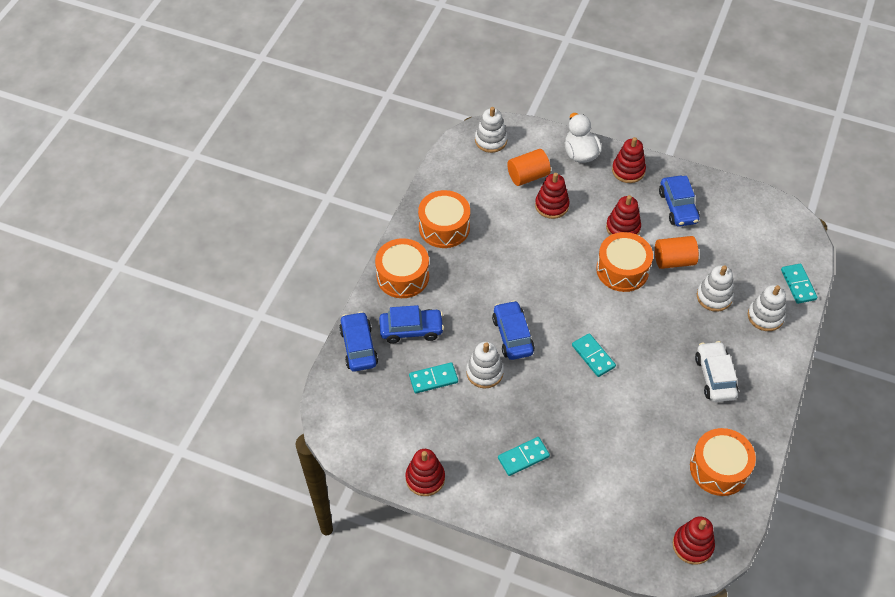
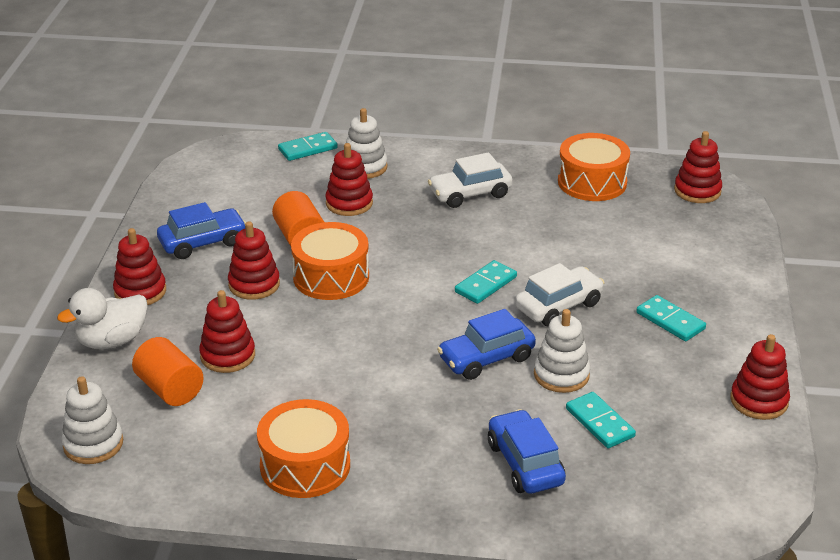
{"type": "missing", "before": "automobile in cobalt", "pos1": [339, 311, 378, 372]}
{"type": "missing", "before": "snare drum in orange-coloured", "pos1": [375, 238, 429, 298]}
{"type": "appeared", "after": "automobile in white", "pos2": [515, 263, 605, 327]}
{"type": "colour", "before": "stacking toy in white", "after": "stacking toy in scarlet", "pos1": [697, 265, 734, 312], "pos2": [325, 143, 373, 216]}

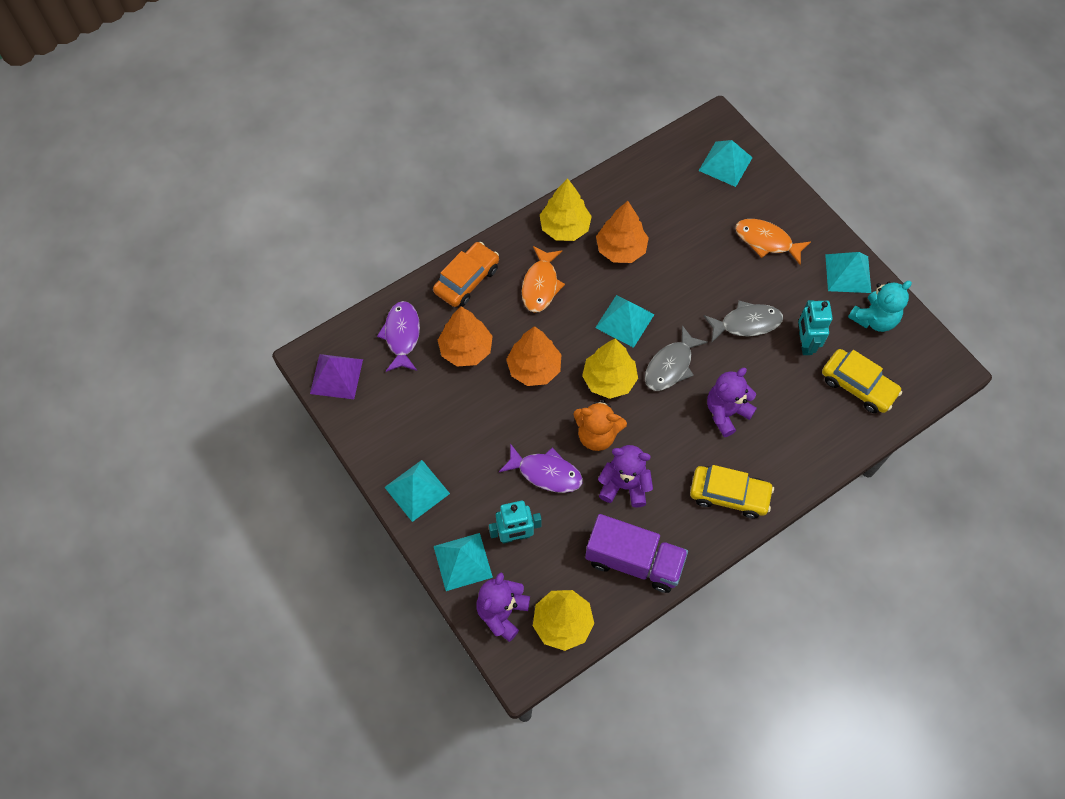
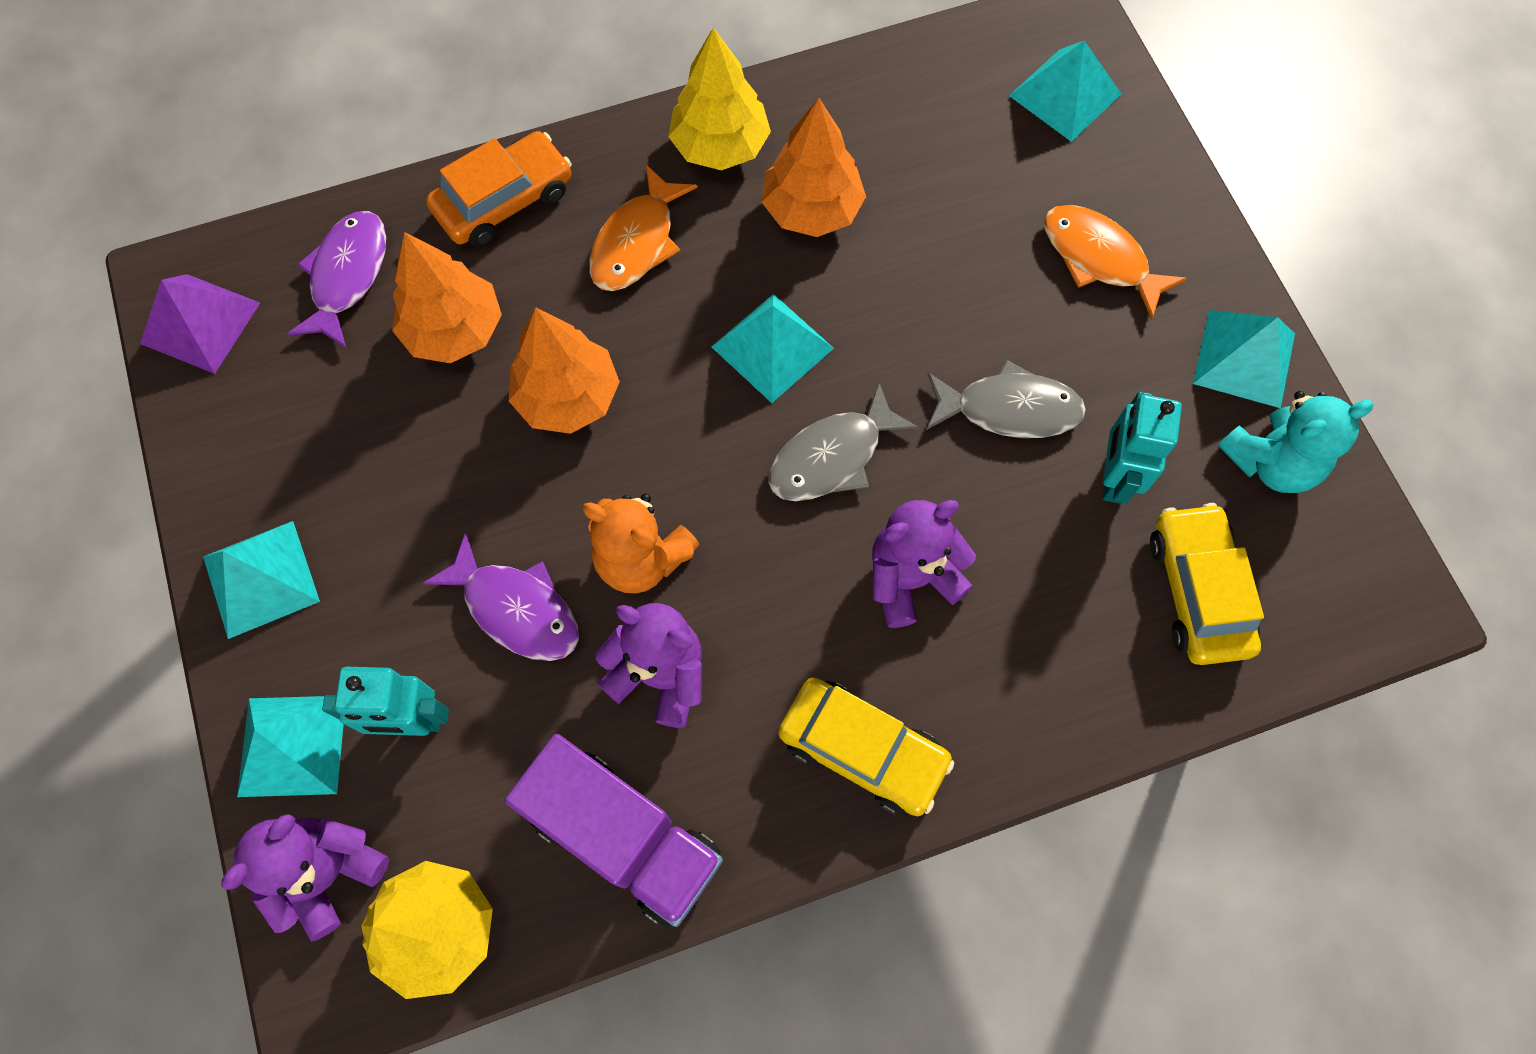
{"type": "missing", "before": "toy tree in golden", "pos1": [582, 339, 638, 399]}
{"type": "spun", "before": "automobile in golden", "pos1": [822, 349, 902, 413], "pos2": [1150, 503, 1264, 665], "turn": -150}

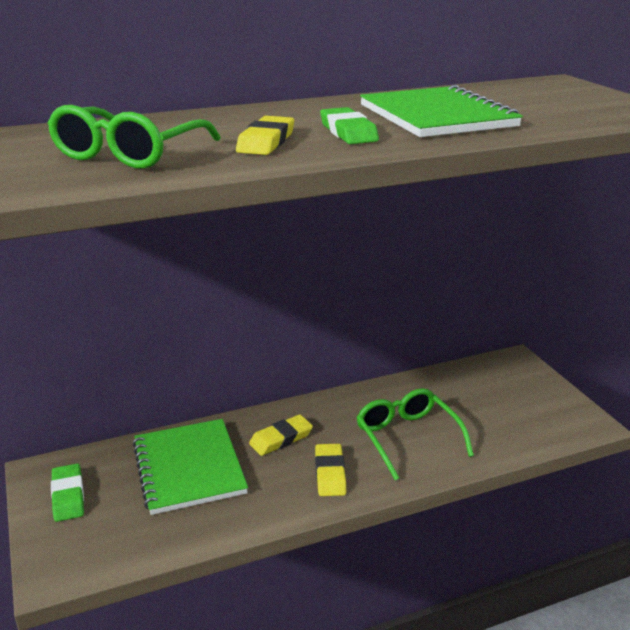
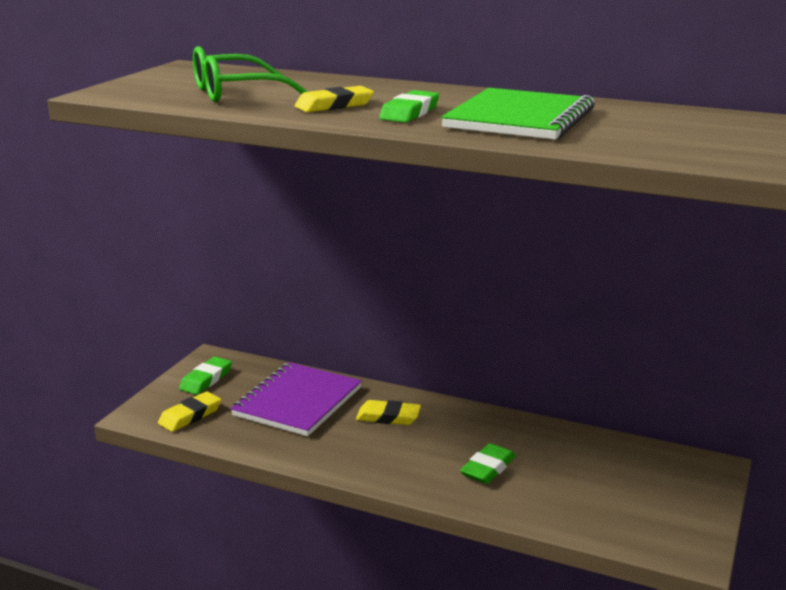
{"type": "relocated", "before": "gum eraser in golden", "pos1": [315, 444, 346, 496], "pos2": [158, 391, 221, 432]}
{"type": "exchanged", "before": "spectacles in leaf-green", "after": "gum eraser in leaf-green", "pos1": [356, 388, 474, 480], "pos2": [460, 443, 516, 484]}
{"type": "colour", "before": "exercise book in leaf-green", "after": "exercise book in purple", "pos1": [132, 419, 248, 515], "pos2": [231, 362, 362, 436]}

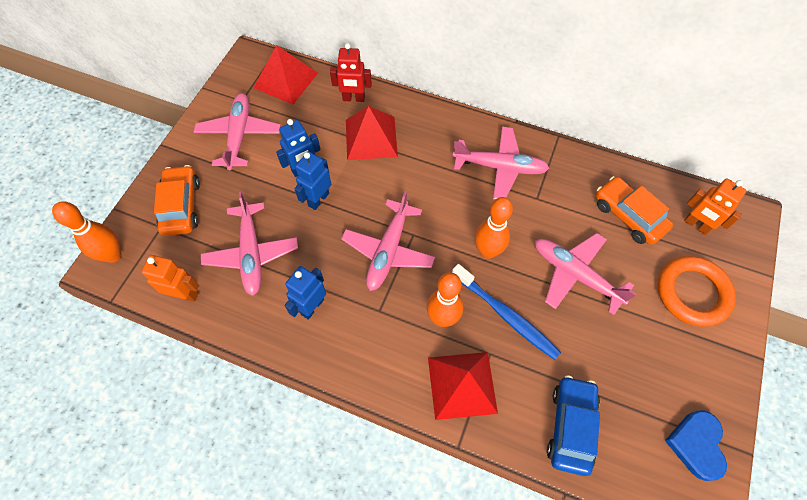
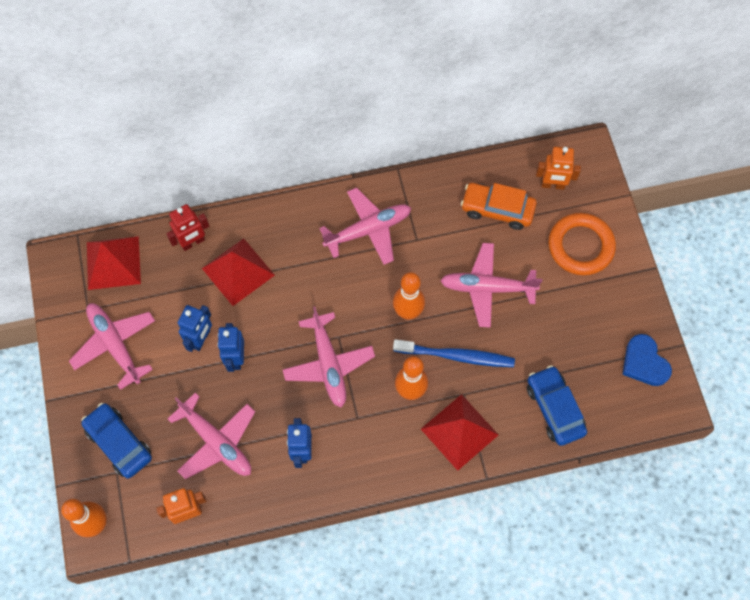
{"type": "colour", "before": "automobile in orange-coloured", "after": "automobile in cobalt", "pos1": [154, 165, 200, 236], "pos2": [81, 403, 152, 479]}

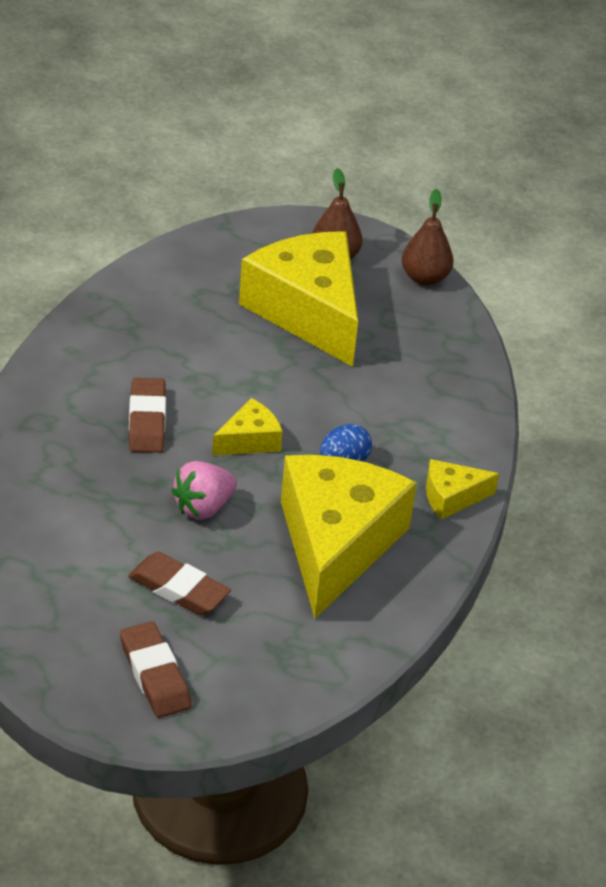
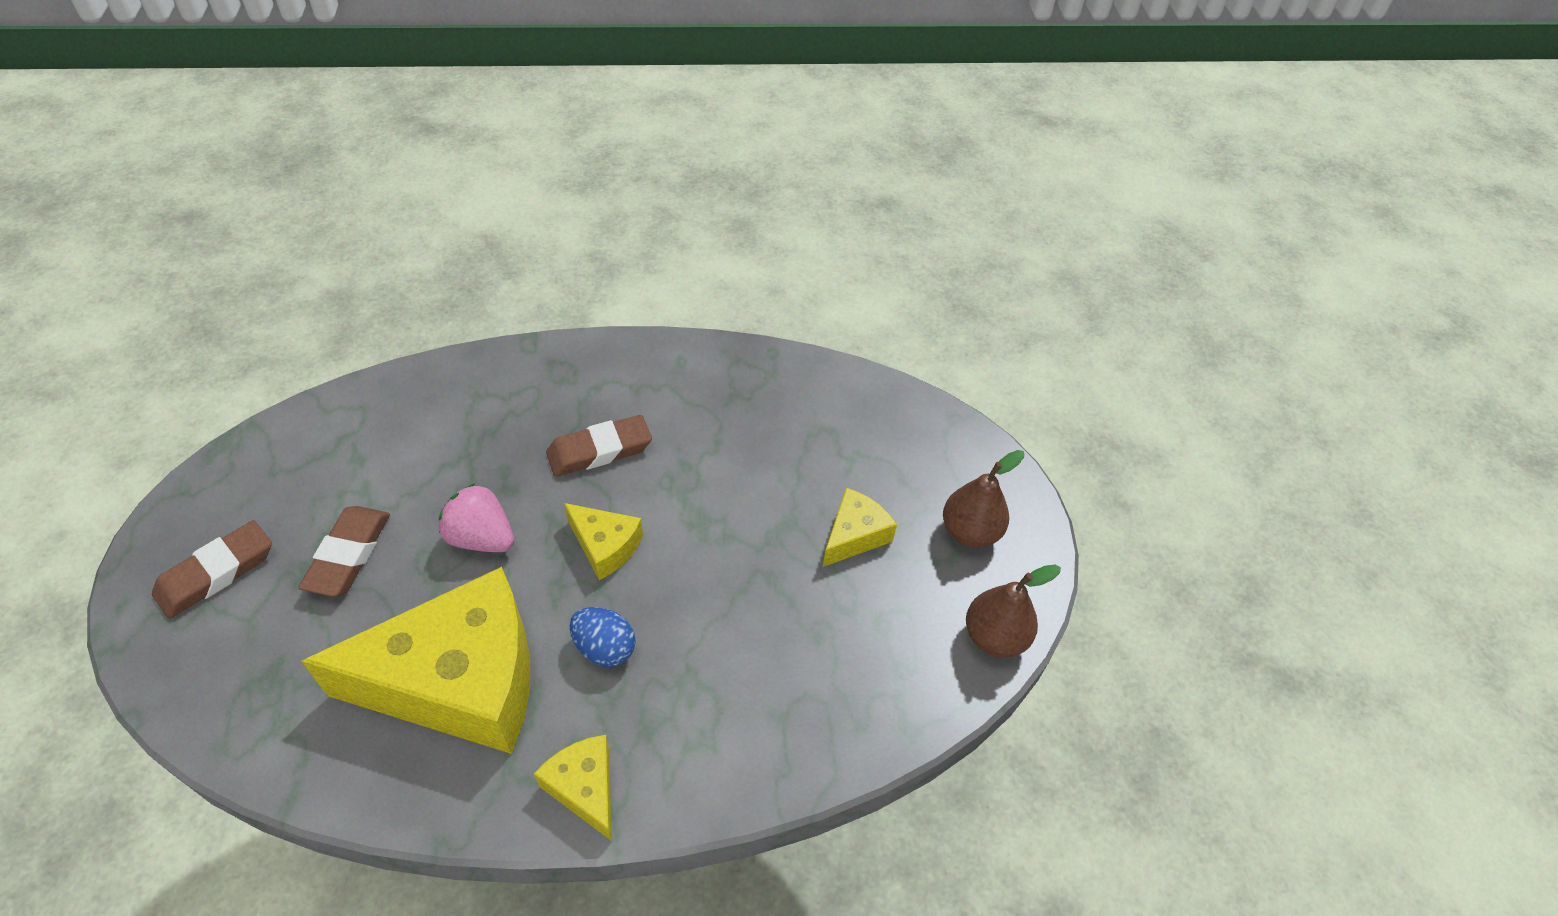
{"type": "size", "before": "cheese wedge in golden", "pos1": [239, 231, 358, 367], "pos2": [823, 488, 897, 567], "scale": 0.45}

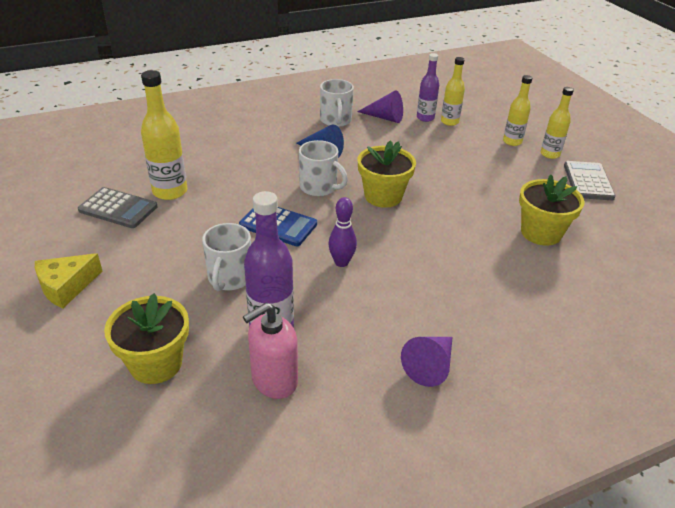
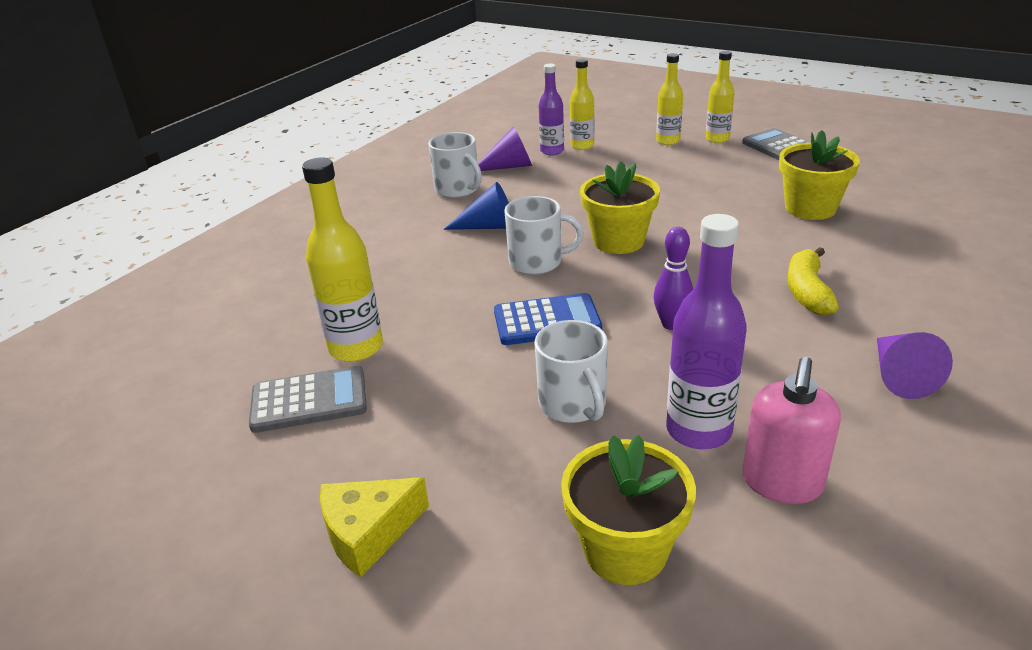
{"type": "appeared", "after": "banana in golden", "pos2": [787, 247, 839, 316]}
{"type": "spun", "before": "cheese wedge in golden", "pos1": [35, 253, 102, 308], "pos2": [320, 477, 429, 578], "turn": 45}

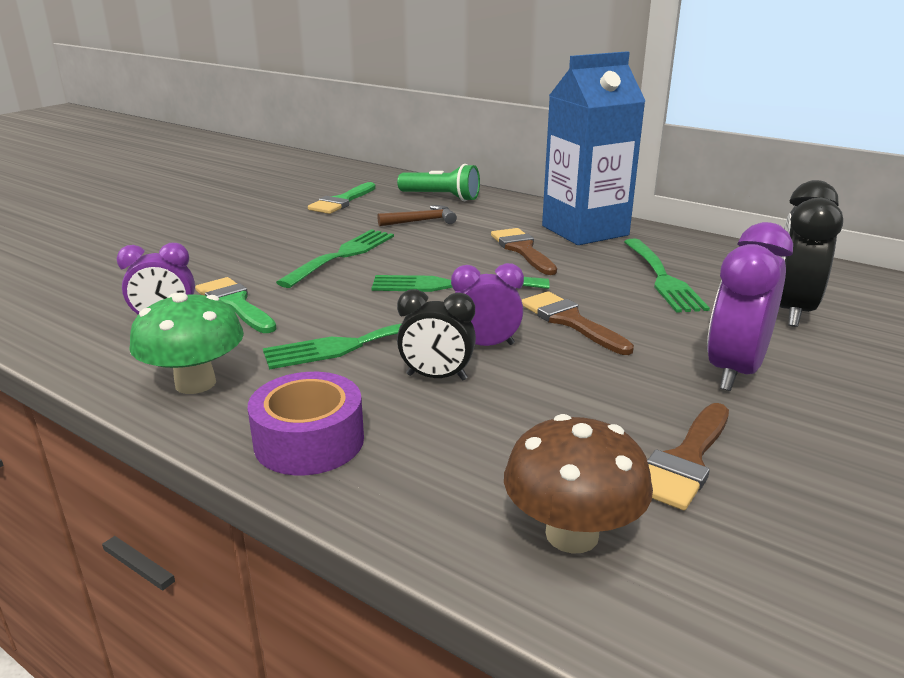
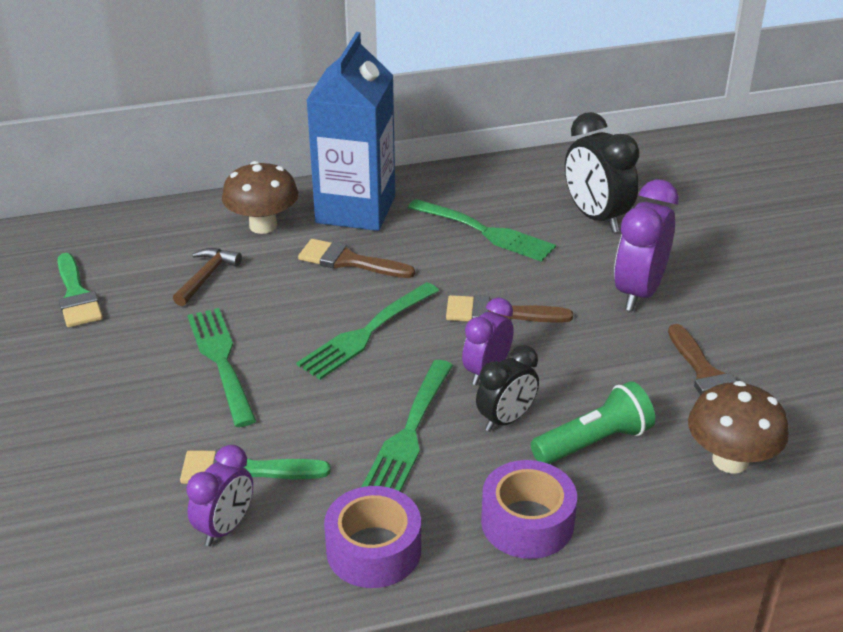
{"type": "appeared", "after": "toadstool in dark brown", "pos2": [222, 161, 298, 234]}
{"type": "relocated", "before": "pocket torch in leaf-green", "pos1": [397, 164, 480, 201], "pos2": [531, 381, 655, 464]}
{"type": "exchanged", "before": "toadstool in leaf-green", "after": "roll of tape in purple", "pos1": [129, 293, 244, 394], "pos2": [324, 486, 421, 588]}
{"type": "spun", "before": "clock in purple", "pos1": [707, 222, 793, 391], "pos2": [614, 180, 679, 311], "turn": 45}

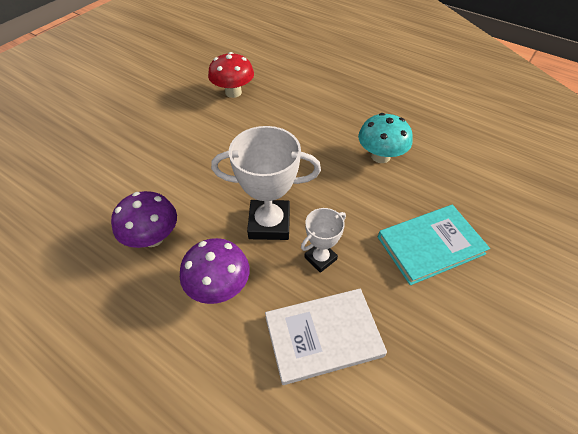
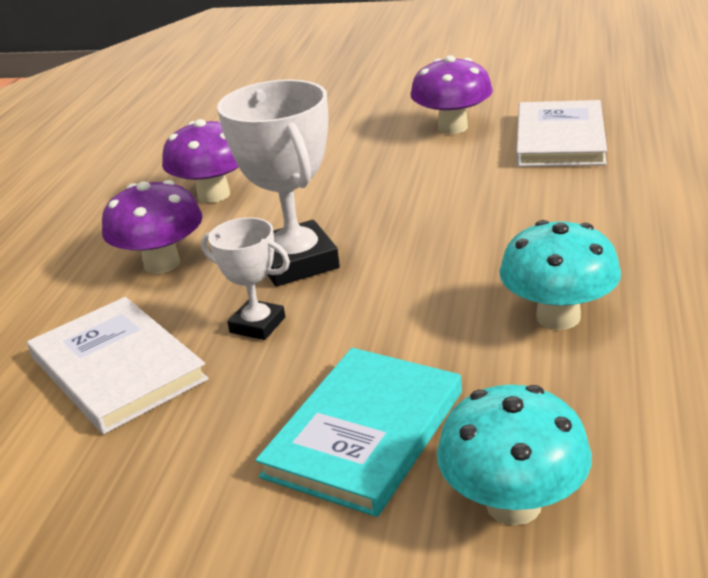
{"type": "appeared", "after": "toadstool in purple", "pos2": [410, 55, 493, 134]}
{"type": "appeared", "after": "toadstool in aqua", "pos2": [437, 384, 592, 525]}
{"type": "exchanged", "before": "toadstool in scarlet", "after": "hardback in white", "pos1": [208, 52, 254, 98], "pos2": [516, 100, 607, 167]}
{"type": "spun", "before": "hardback in aqua", "pos1": [378, 205, 490, 285], "pos2": [255, 348, 462, 517], "turn": 75}

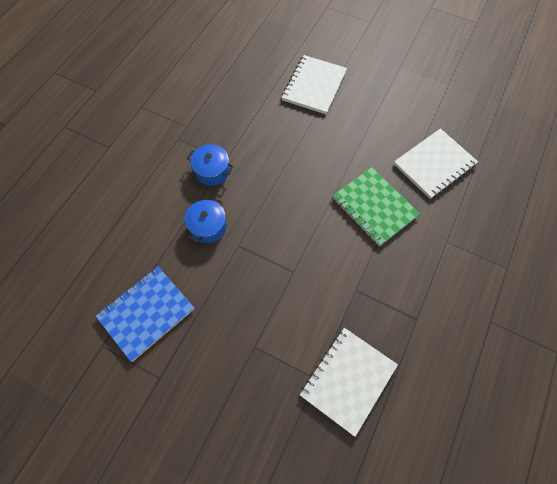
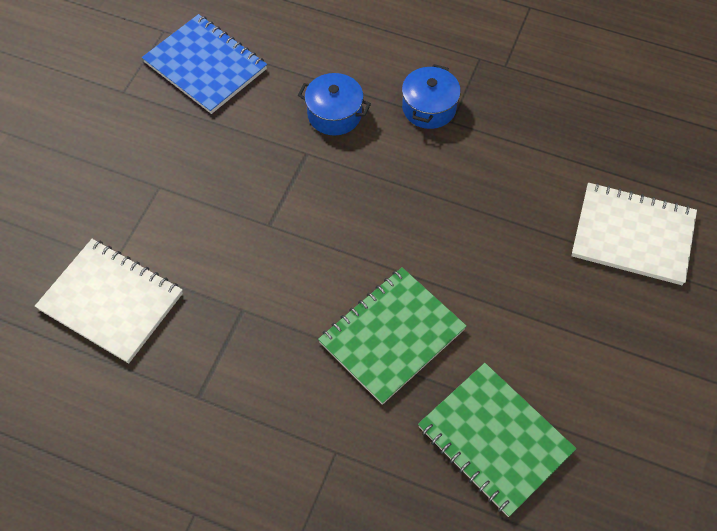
{"type": "colour", "before": "exercise book in white", "after": "exercise book in leaf-green", "pos1": [394, 128, 478, 199], "pos2": [418, 363, 576, 517]}

